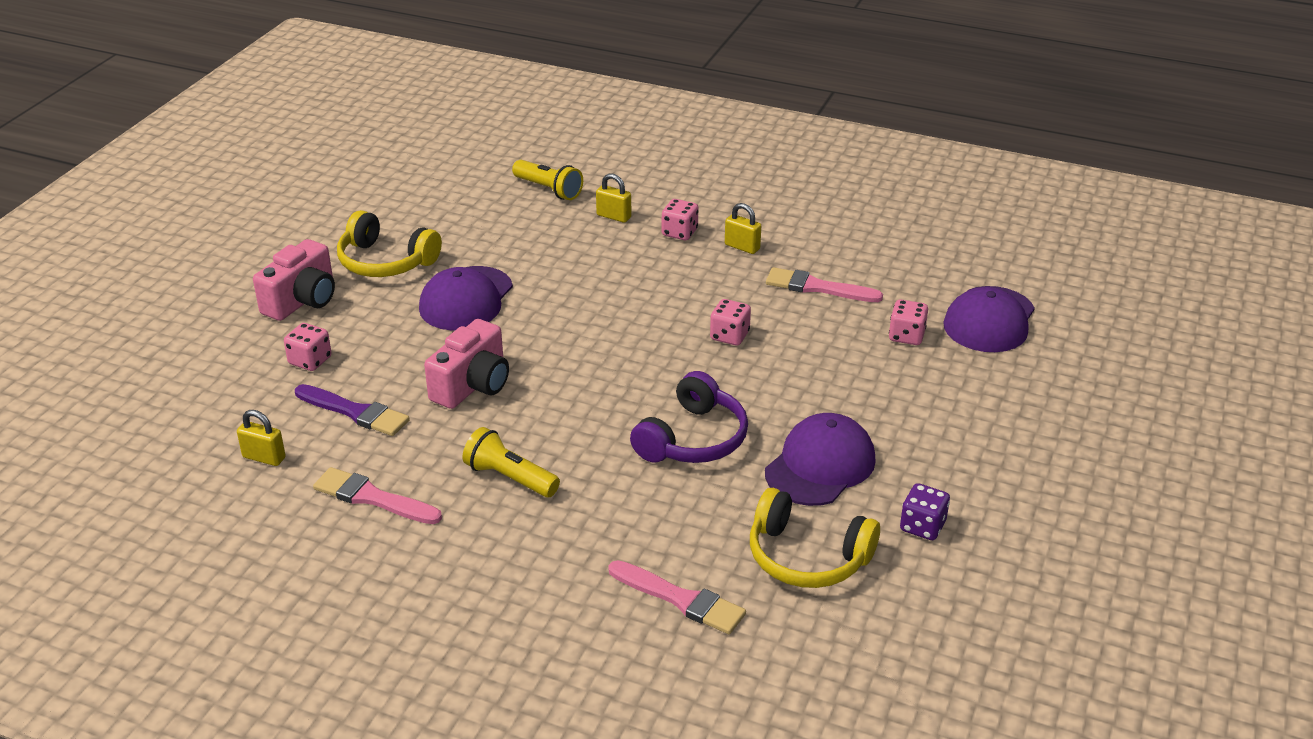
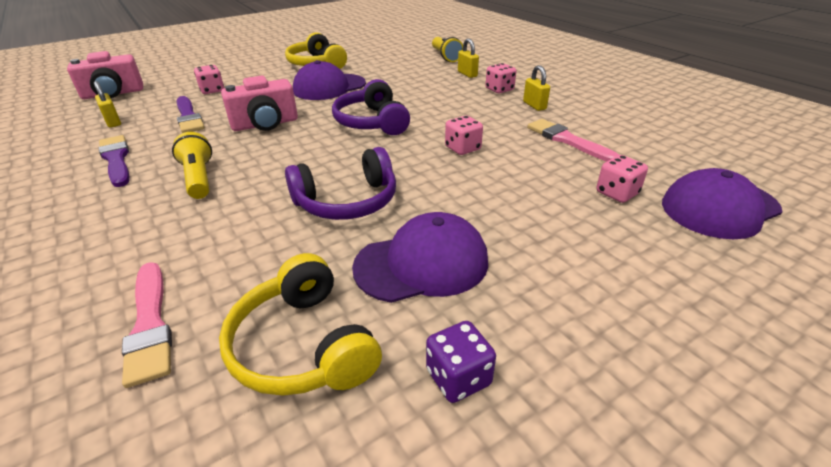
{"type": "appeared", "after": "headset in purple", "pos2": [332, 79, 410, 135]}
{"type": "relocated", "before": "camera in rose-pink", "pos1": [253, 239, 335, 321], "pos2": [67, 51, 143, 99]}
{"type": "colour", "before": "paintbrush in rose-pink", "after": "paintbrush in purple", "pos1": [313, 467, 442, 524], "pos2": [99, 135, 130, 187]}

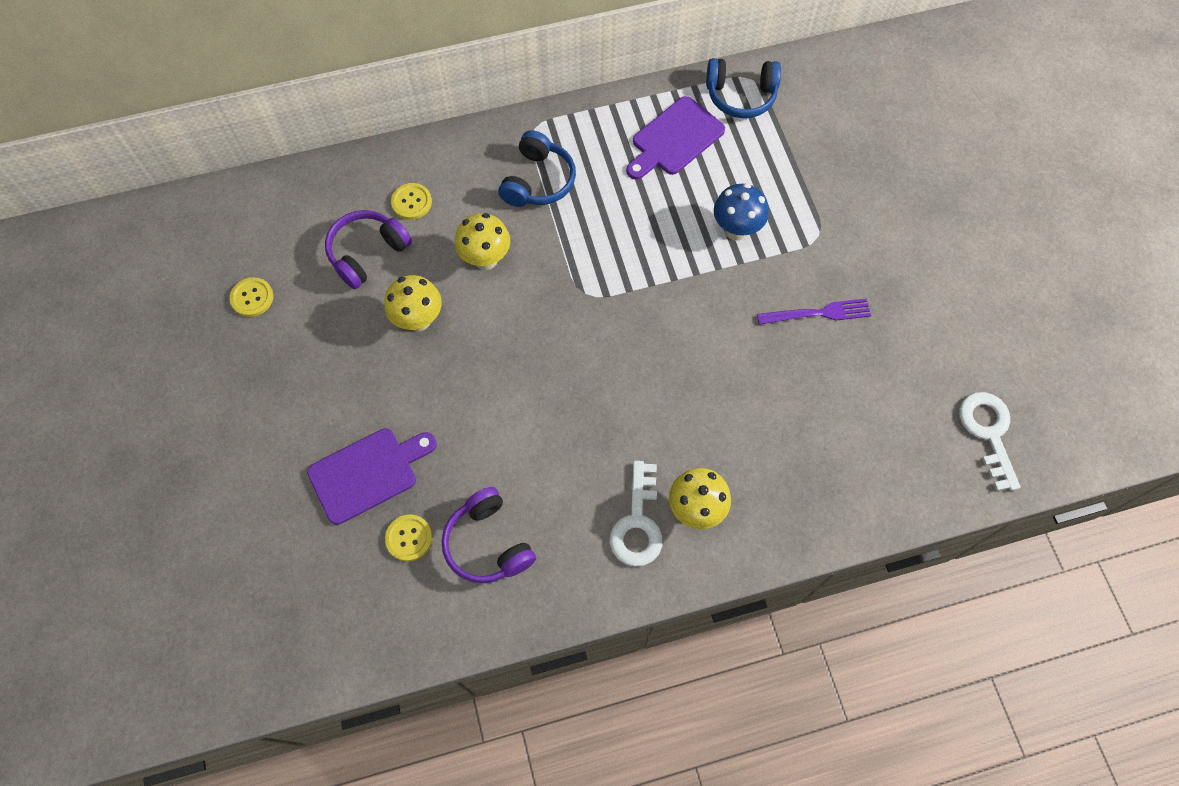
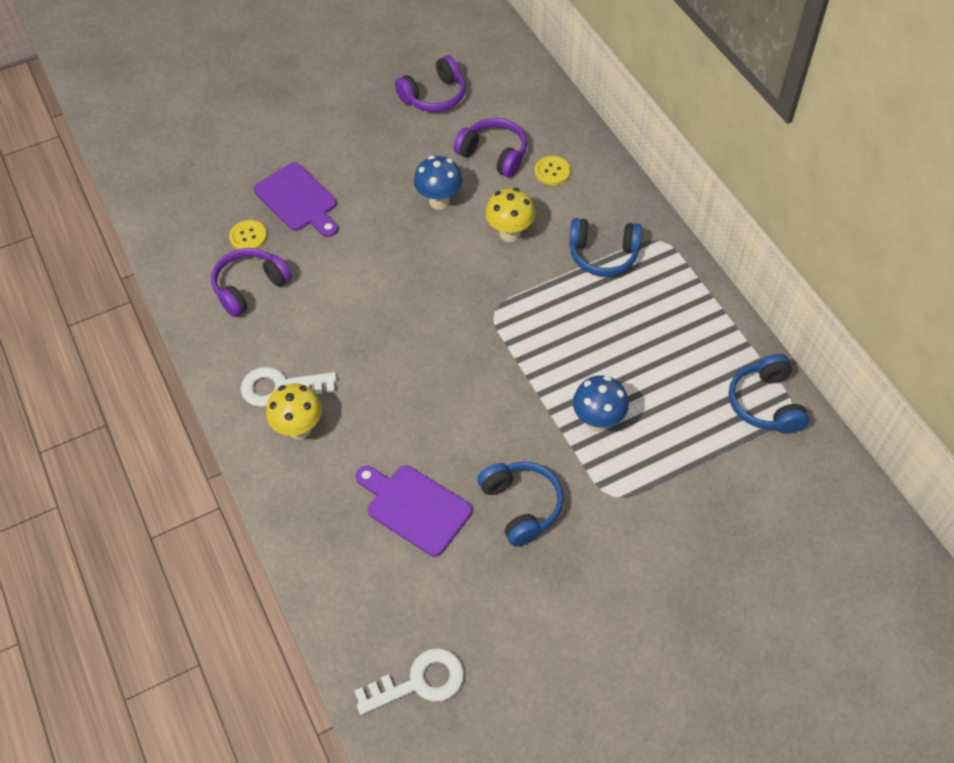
{"type": "relocated", "before": "bread board in purple", "pos1": [626, 96, 725, 180], "pos2": [356, 465, 472, 557]}
{"type": "exchanged", "before": "button in golden", "after": "headset in purple", "pos1": [230, 277, 274, 317], "pos2": [395, 55, 466, 112]}
{"type": "exchanged", "before": "dinner fork in purple", "after": "headset in cobalt", "pos1": [757, 298, 871, 325], "pos2": [477, 462, 564, 547]}
{"type": "colour", "before": "toadstool in golden", "after": "toadstool in cobalt", "pos1": [384, 275, 442, 332], "pos2": [414, 156, 462, 210]}

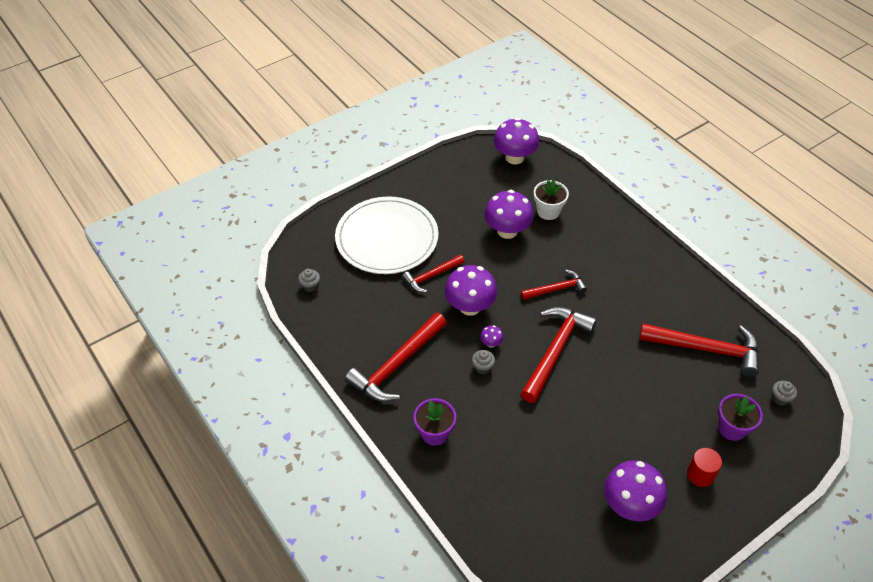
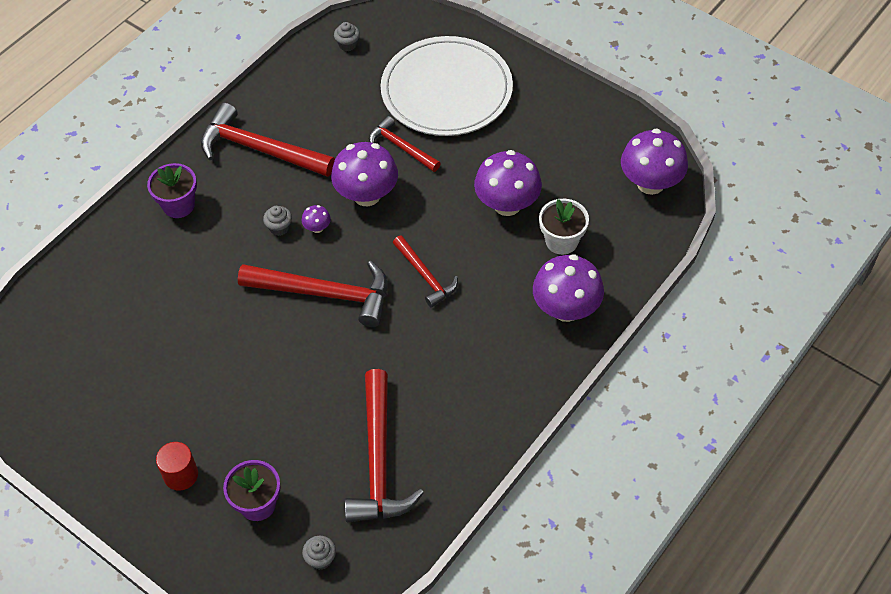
{"type": "relocated", "before": "toadstool in purple", "pos1": [604, 460, 667, 521], "pos2": [533, 254, 604, 322]}

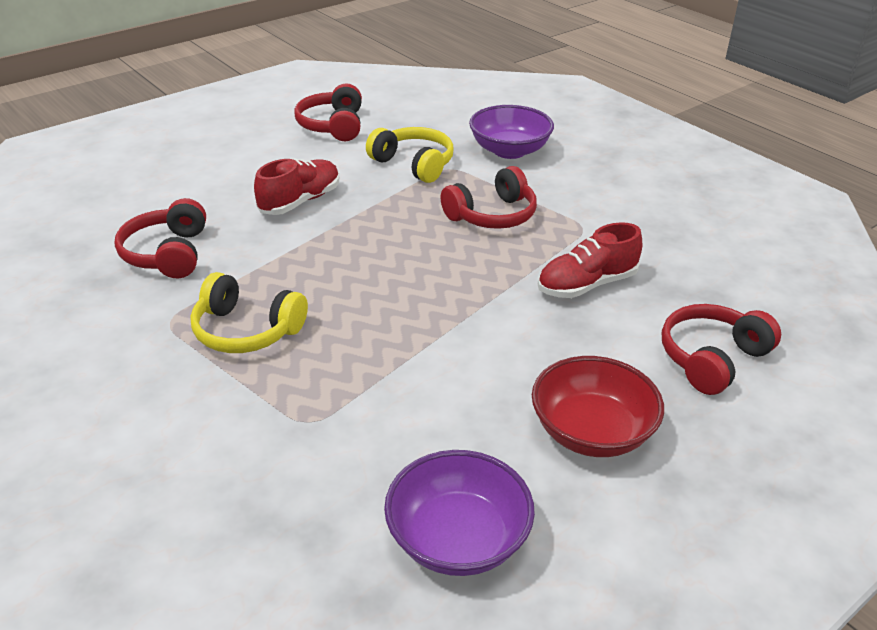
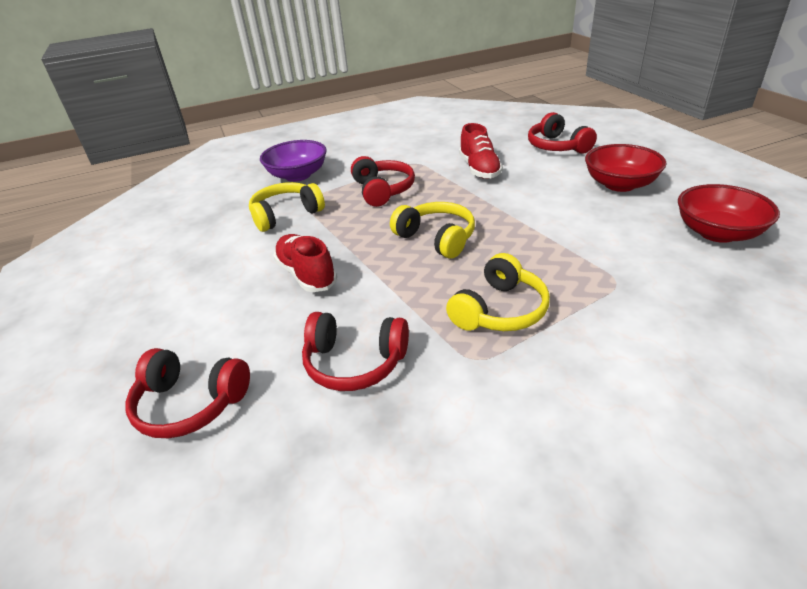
{"type": "appeared", "after": "headset in golden", "pos2": [390, 202, 475, 259]}
{"type": "relocated", "before": "headset in scarlet", "pos1": [294, 83, 362, 141], "pos2": [125, 348, 250, 438]}
{"type": "colour", "before": "serving bowl in purple", "after": "serving bowl in scarlet", "pos1": [384, 450, 535, 576], "pos2": [678, 184, 780, 243]}

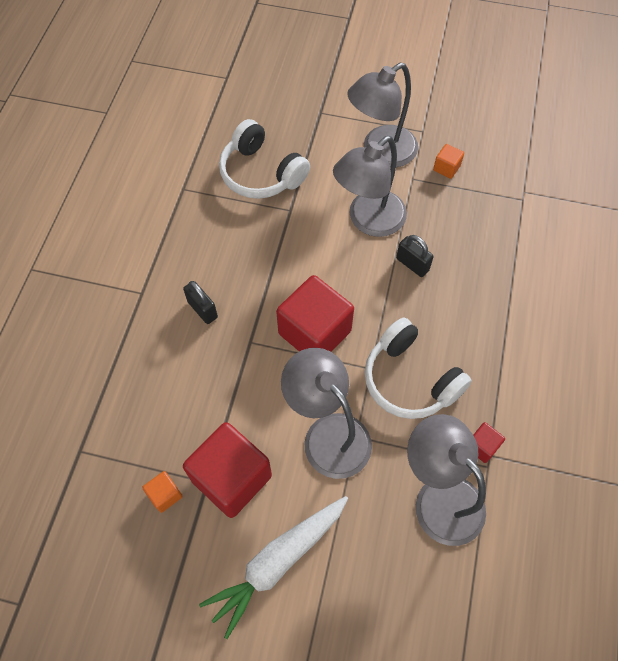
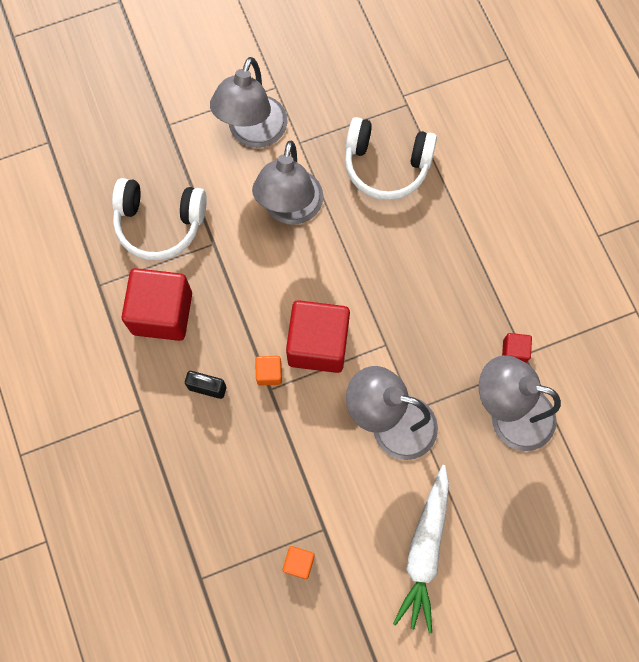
{"type": "missing", "before": "small lock in black", "pos1": [396, 235, 434, 277]}
{"type": "relocated", "before": "block in scarlet", "pos1": [183, 422, 272, 518], "pos2": [122, 268, 192, 341]}
{"type": "relocated", "before": "headset in white", "pos1": [365, 318, 472, 419], "pos2": [345, 117, 437, 200]}
{"type": "relocated", "before": "block in orange-coloured", "pos1": [433, 144, 464, 179], "pos2": [255, 356, 282, 386]}

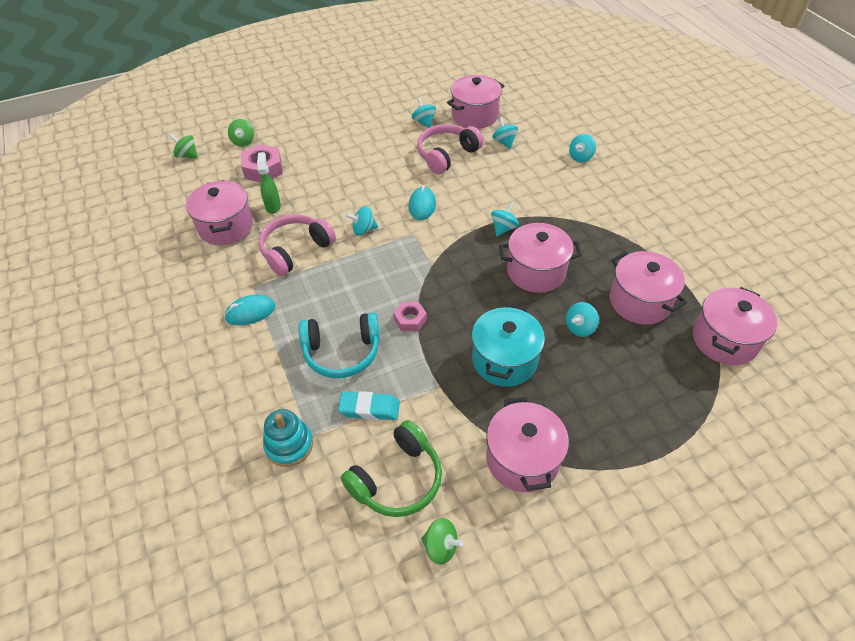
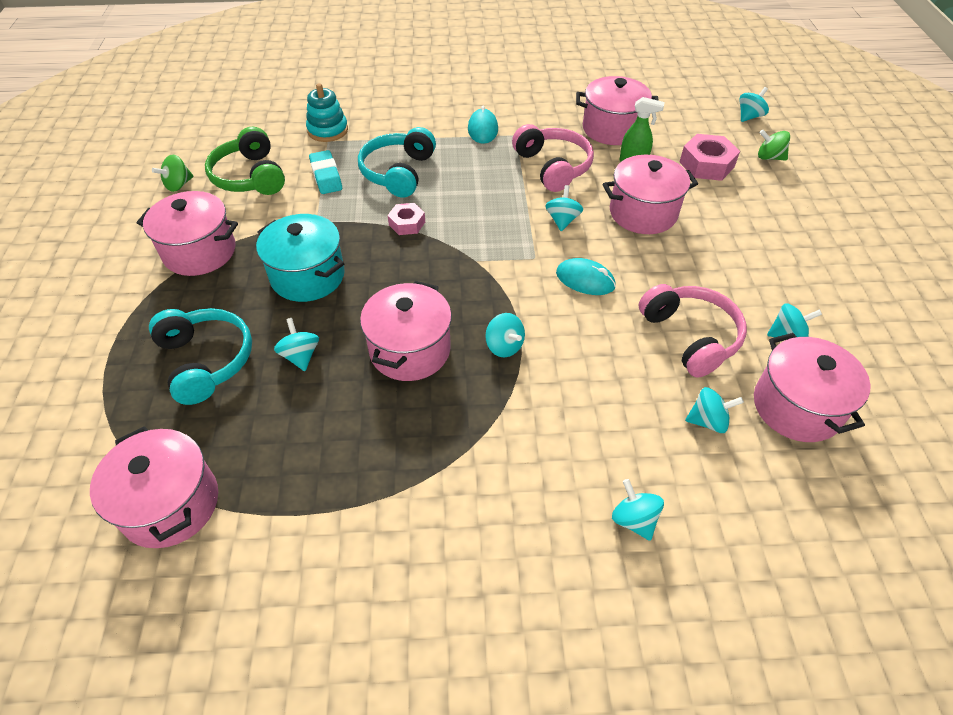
{"type": "appeared", "after": "headset in aqua", "pos2": [149, 308, 252, 405]}
{"type": "relocated", "before": "pot in rose-pink", "pos1": [610, 251, 687, 325], "pos2": [603, 155, 698, 234]}
{"type": "colour", "before": "toy top in leaf-green", "after": "toy top in aqua", "pos1": [169, 134, 198, 159], "pos2": [739, 87, 769, 122]}
{"type": "spun", "before": "gum eraser in aqua", "pos1": [338, 391, 400, 420], "pos2": [309, 150, 342, 194], "turn": -45}

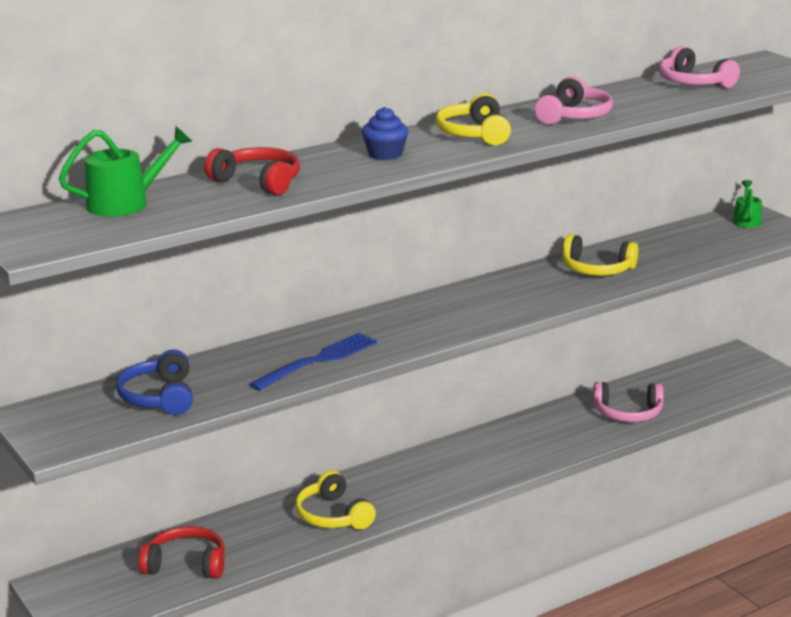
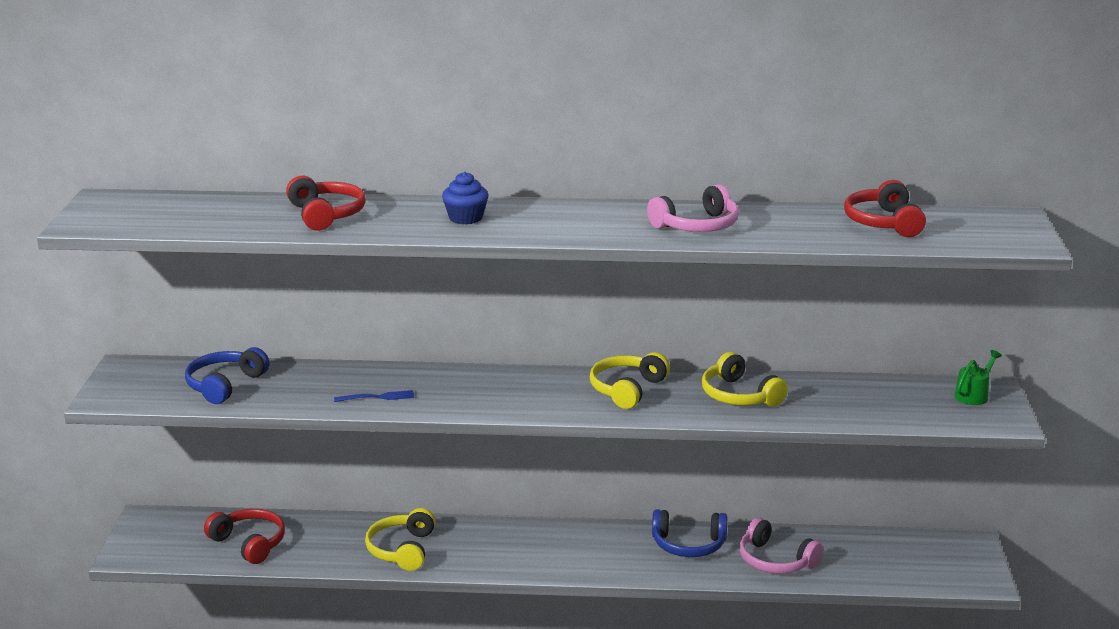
{"type": "missing", "before": "watering can in leaf-green", "pos1": [59, 127, 192, 216]}
{"type": "appeared", "after": "headset in cobalt", "pos2": [652, 509, 727, 557]}
{"type": "relocated", "before": "headset in golden", "pos1": [436, 93, 511, 146], "pos2": [590, 352, 670, 409]}
{"type": "colour", "before": "headset in rose-pink", "after": "headset in scarlet", "pos1": [658, 46, 740, 88], "pos2": [844, 180, 926, 237]}
{"type": "size", "before": "dinner fork in cobalt", "pos1": [249, 333, 377, 391], "pos2": [334, 390, 414, 402], "scale": 0.54}

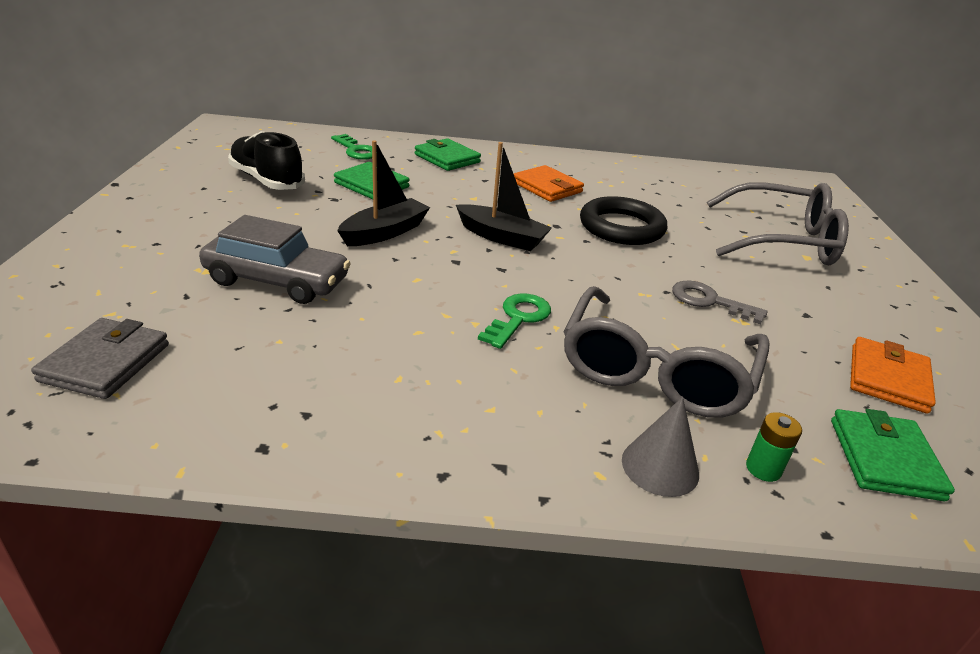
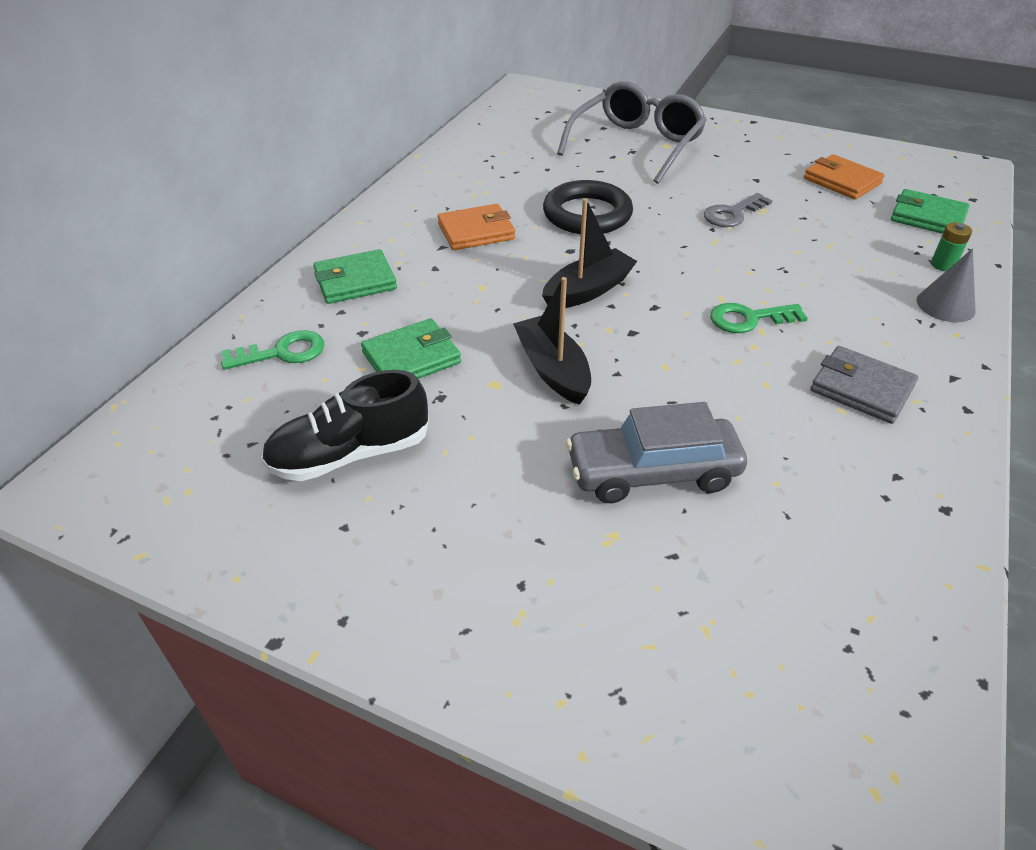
{"type": "missing", "before": "spectacles in gray", "pos1": [564, 286, 770, 417]}
{"type": "relocated", "before": "wallet in gray", "pos1": [31, 318, 169, 399], "pos2": [810, 346, 918, 424]}
{"type": "spun", "before": "automobile in gray", "pos1": [199, 215, 351, 304], "pos2": [566, 402, 747, 503], "turn": -135}
{"type": "spun", "before": "door key in leaf-green", "pos1": [478, 294, 551, 349], "pos2": [710, 303, 808, 333], "turn": -60}

